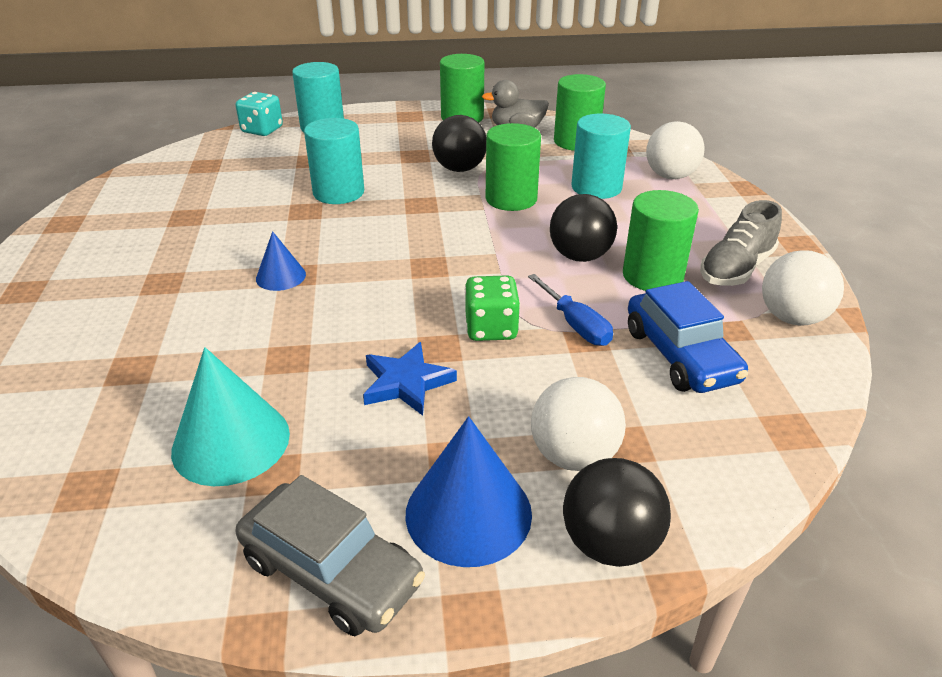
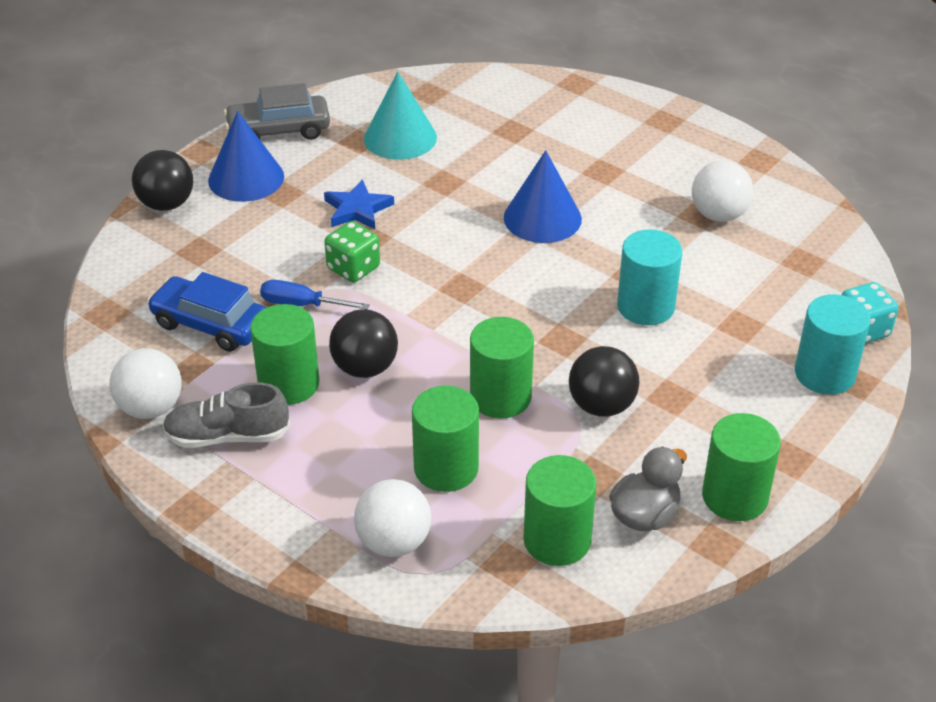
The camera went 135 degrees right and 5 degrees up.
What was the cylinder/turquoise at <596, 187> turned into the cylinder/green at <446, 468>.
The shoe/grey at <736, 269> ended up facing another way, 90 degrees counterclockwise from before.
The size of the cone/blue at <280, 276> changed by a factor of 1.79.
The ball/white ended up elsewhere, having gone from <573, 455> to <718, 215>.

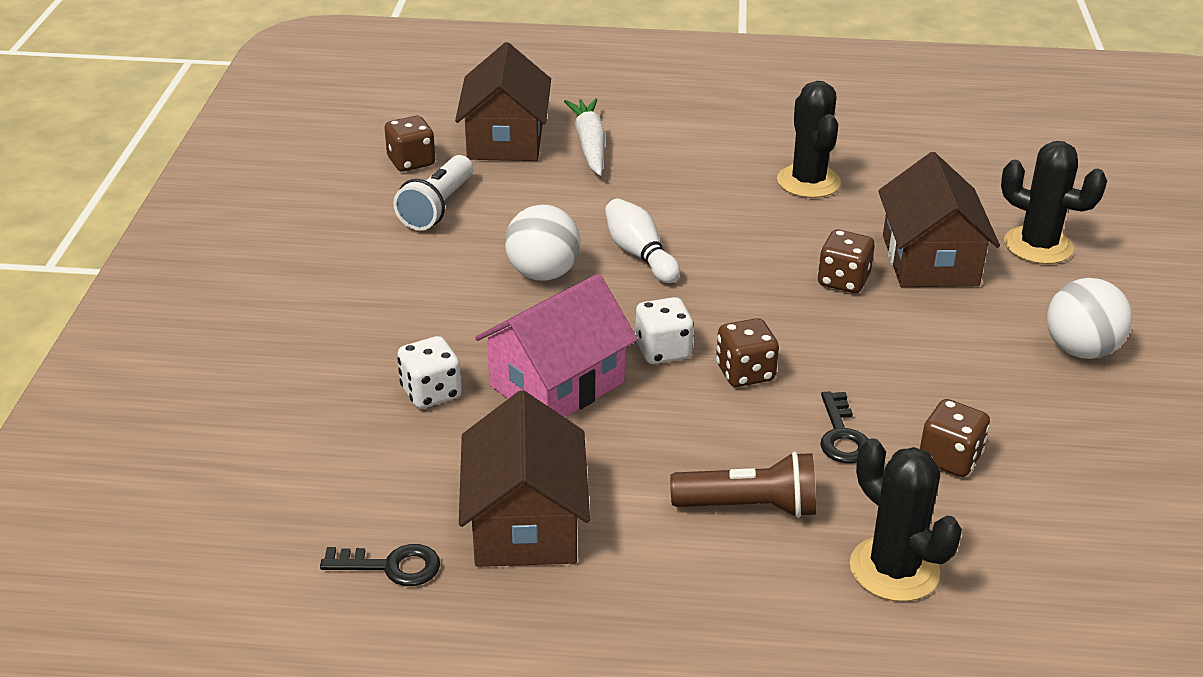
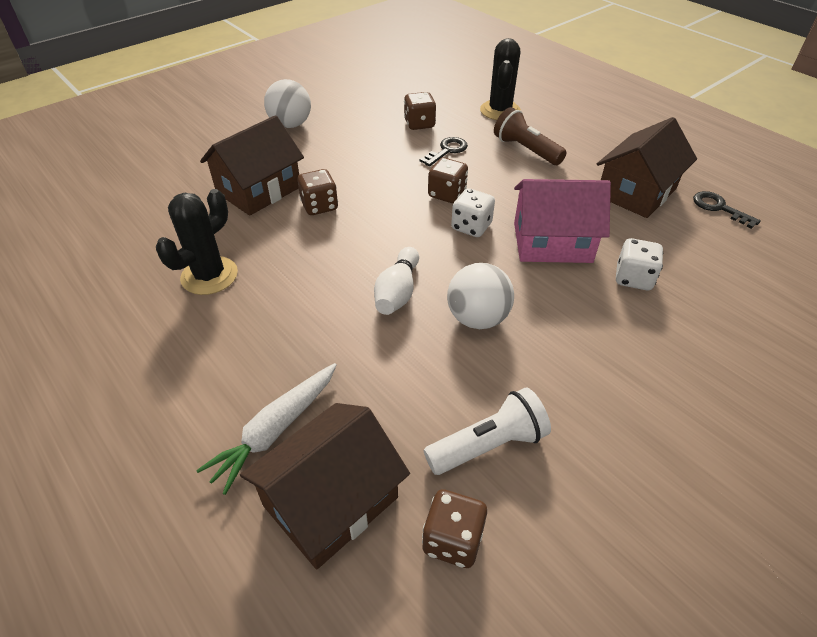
The camera went 135 degrees left and 10 degrees up.
The second view lost the cactus/black at <1038, 246>.

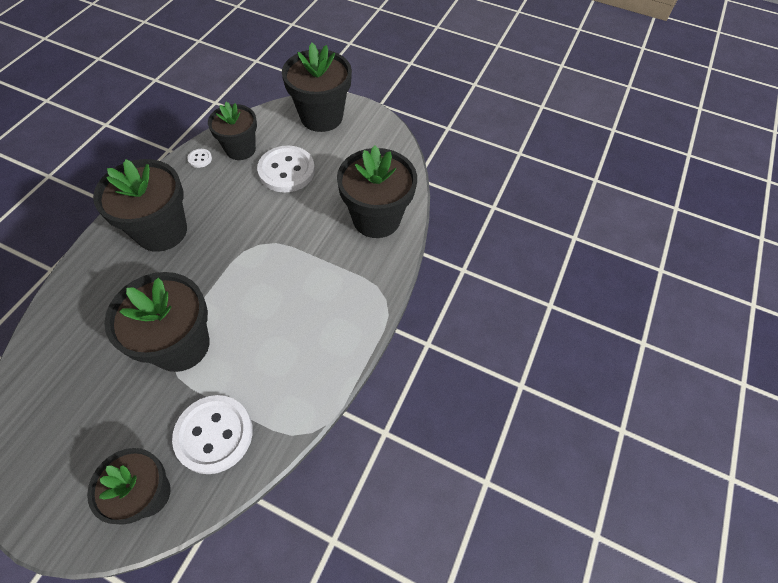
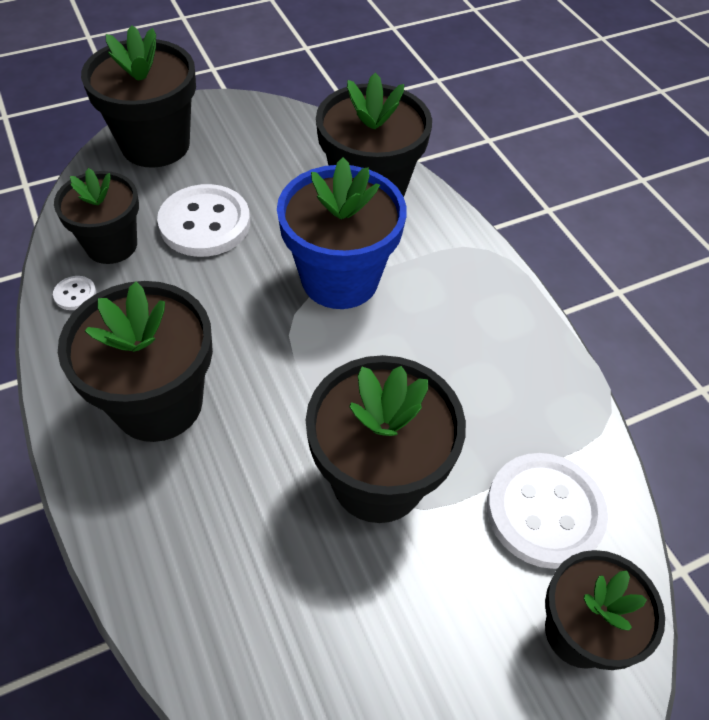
The camera went 50 degrees left and 5 degrees down.
The second view gained the flower pot/blue at <340, 279>.

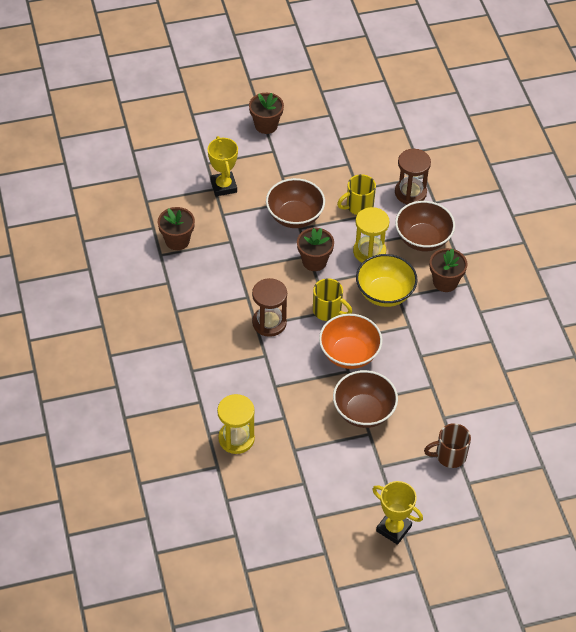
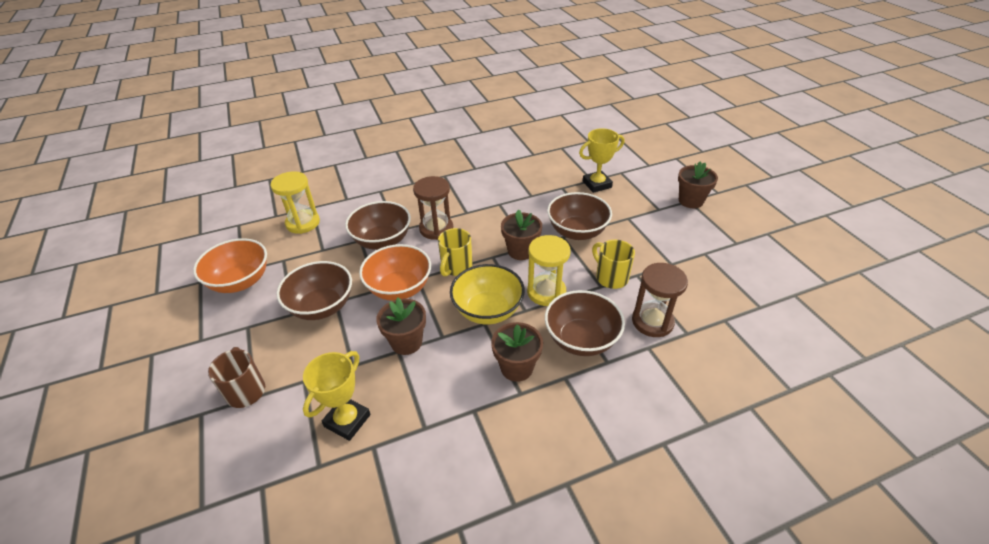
The camera went 85 degrees right and 10 degrees down.
The flower pot/brown ended up elsewhere, having gone from <177, 240> to <406, 342>.
The trophy/yellow ended up elsewhere, having gone from <393, 528> to <347, 420>.
The second view gained the bowl/brown at <382, 241>.
The second view gained the bowl/orange at <240, 281>.

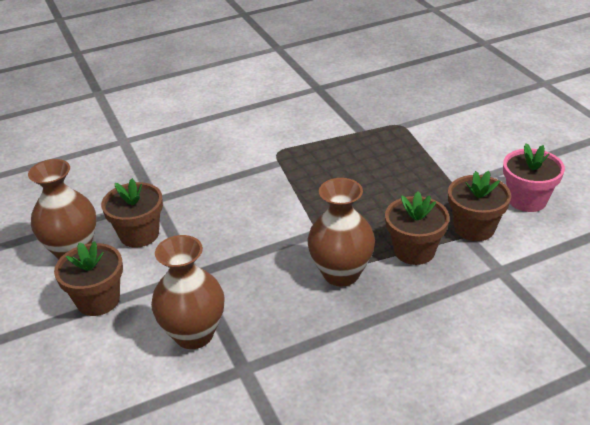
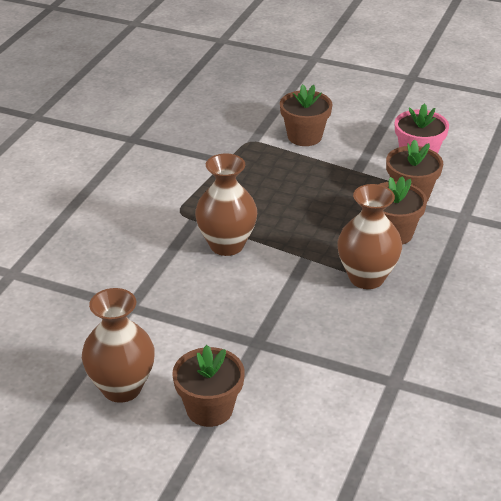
The camera went 45 degrees left and 0 degrees up.
The flower pot/brown ended up elsewhere, having gone from <139, 234> to <304, 136>.
The vase/brown ended up elsewhere, having gone from <194, 334> to <226, 245>.

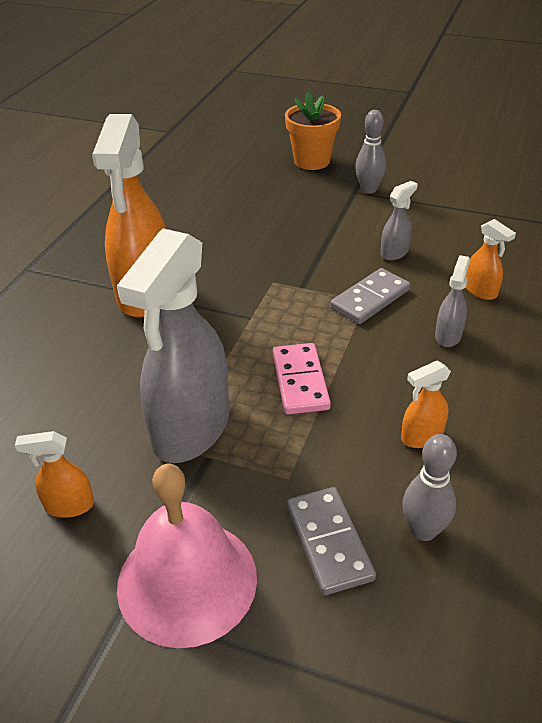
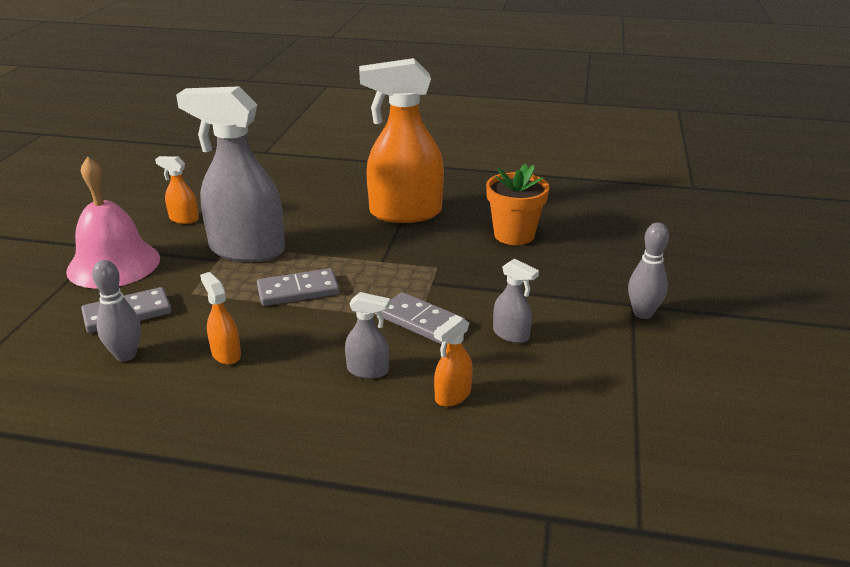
The camera went 80 degrees right and 10 degrees down.
The flower pot/orange ended up elsewhere, having gone from <312, 161> to <514, 235>.
What was the domino/pink at <300, 381> turned into the domino/grey at <298, 291>.
The spray bottle/orange at <69, 506> ended up facing another way, 60 degrees counterclockwise from before.

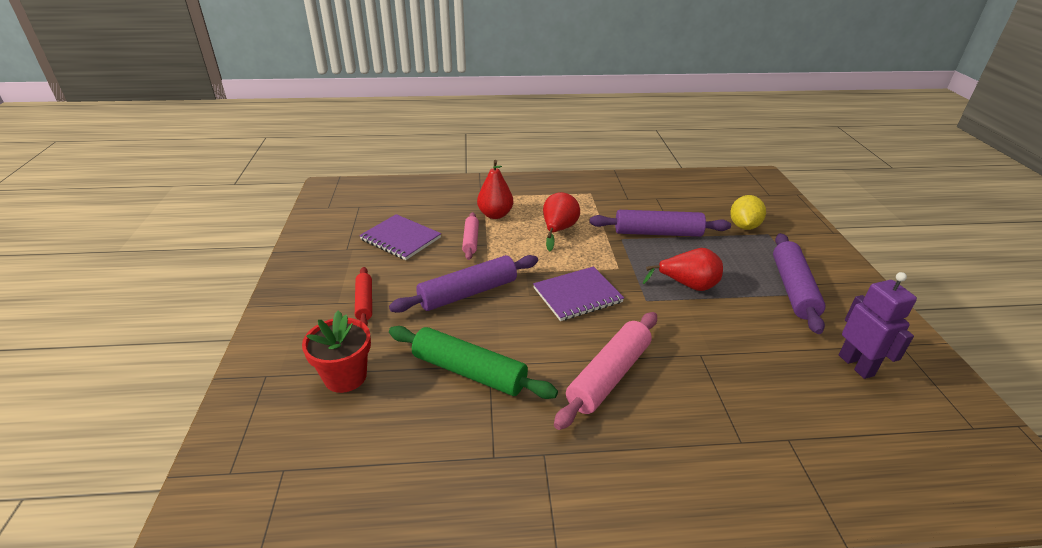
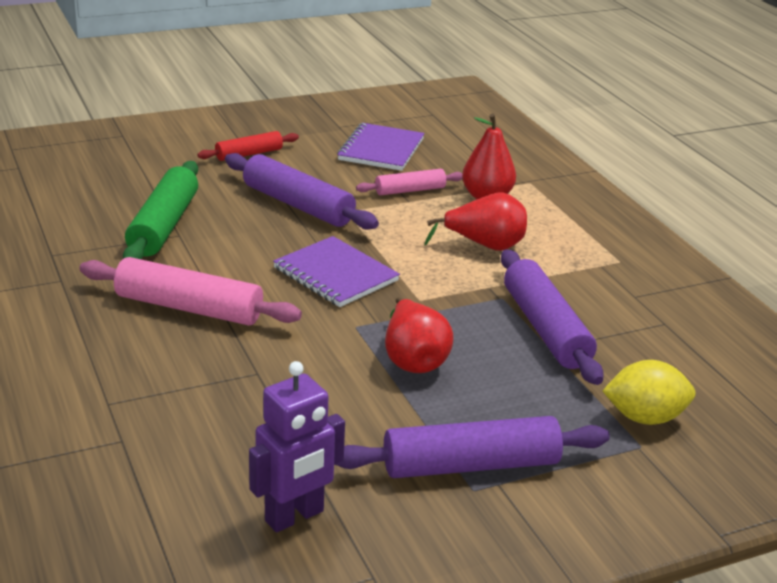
The camera went 70 degrees right and 5 degrees down.
The second view lost the flower pot/red at <345, 377>.

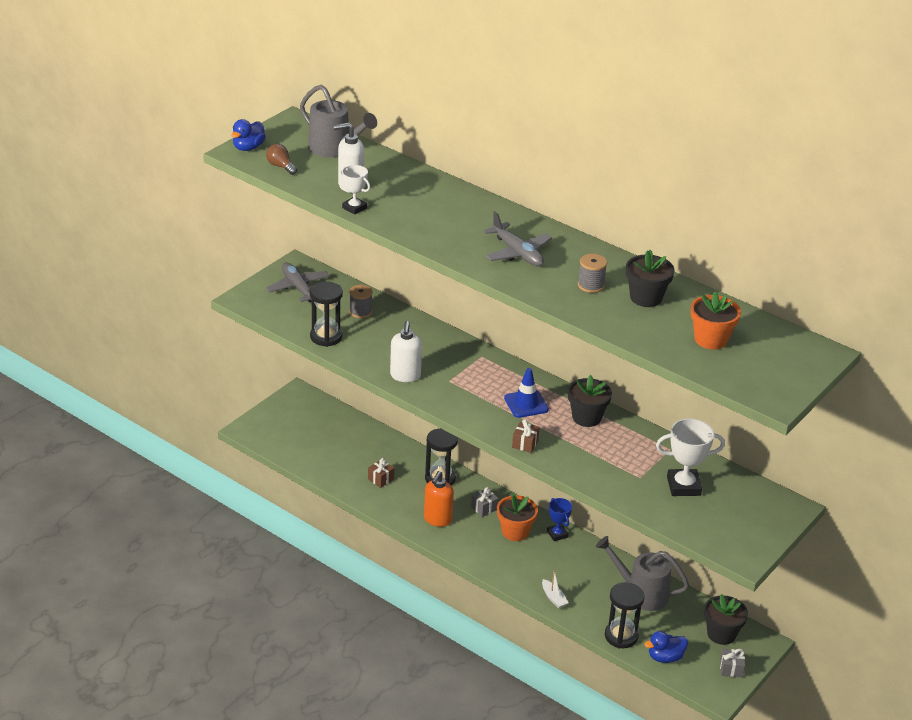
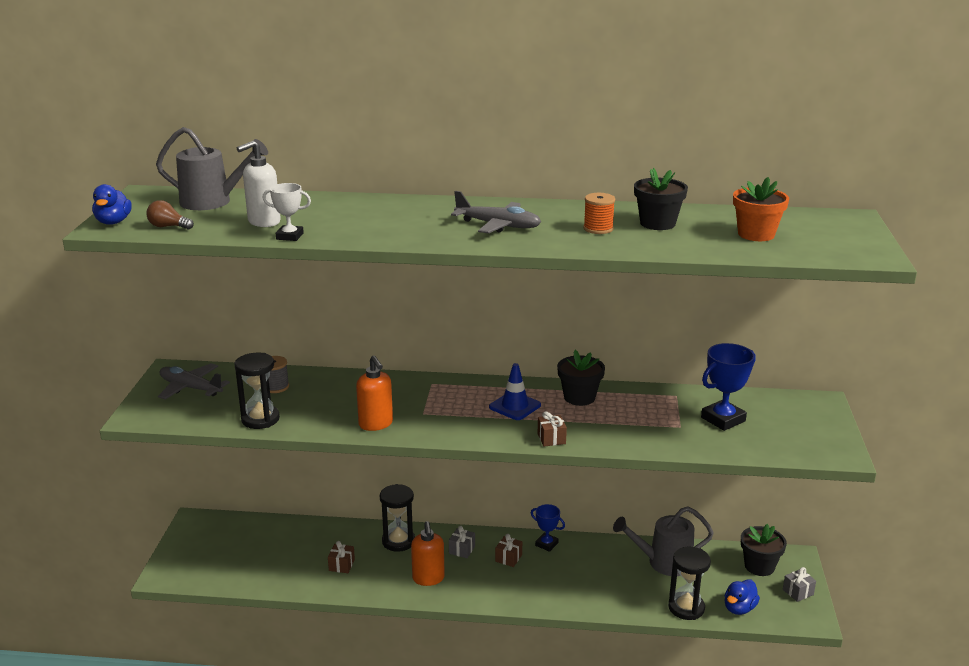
The camera went 30 degrees left and 10 degrees down.
What was the spool/grey at <591, 285> turned into the spool/orange at <598, 229>.
What was the soap dispenser/white at <405, 376> turned into the soap dispenser/orange at <376, 424>.
What was the trophy/white at <683, 486> turned into the trophy/blue at <723, 419>.
Where the flower pot/orange stood at <515, 531>, the gift/brown came to stand at <508, 558>.
The second view lost the boat/white at <553, 598>.

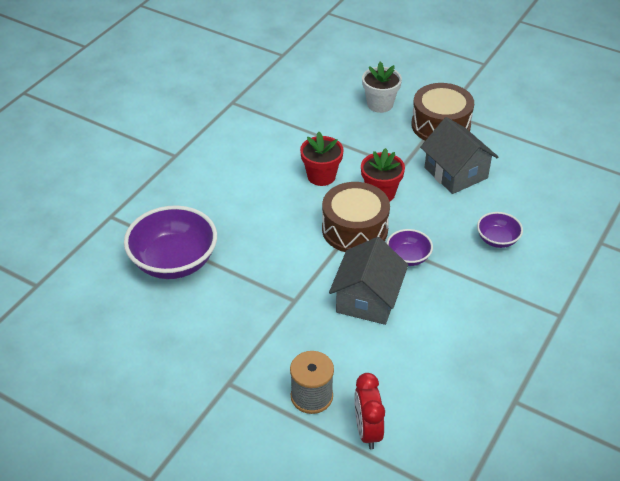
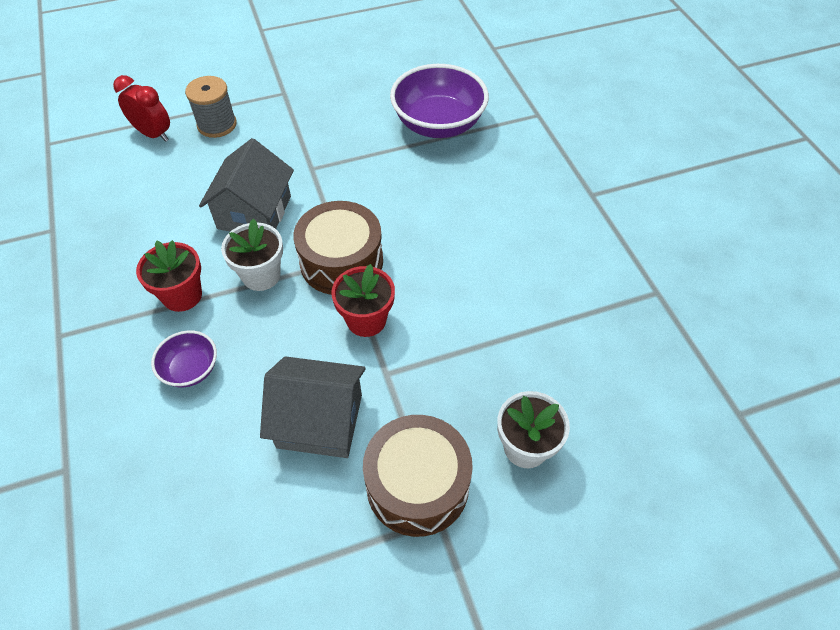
The camera went 130 degrees right and 10 degrees up.
The flower pot/red ended up elsewhere, having gone from <321, 176> to <182, 295>.
Where the bowl/purple stood at <408, 257>, the flower pot/white came to stand at <261, 275>.
The house/grey at <367, 299> ended up facing another way, 45 degrees clockwise from before.

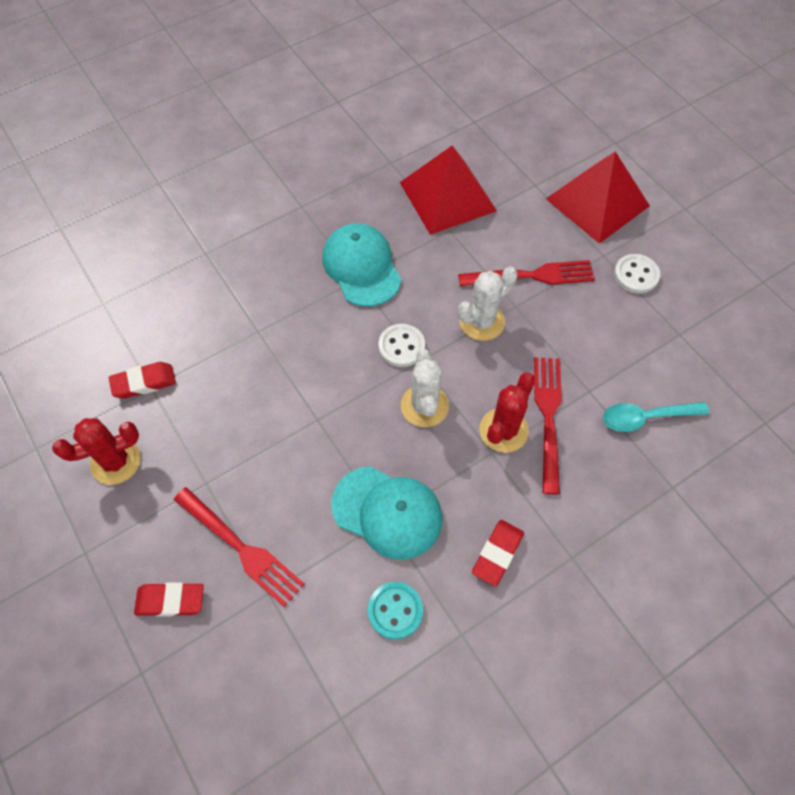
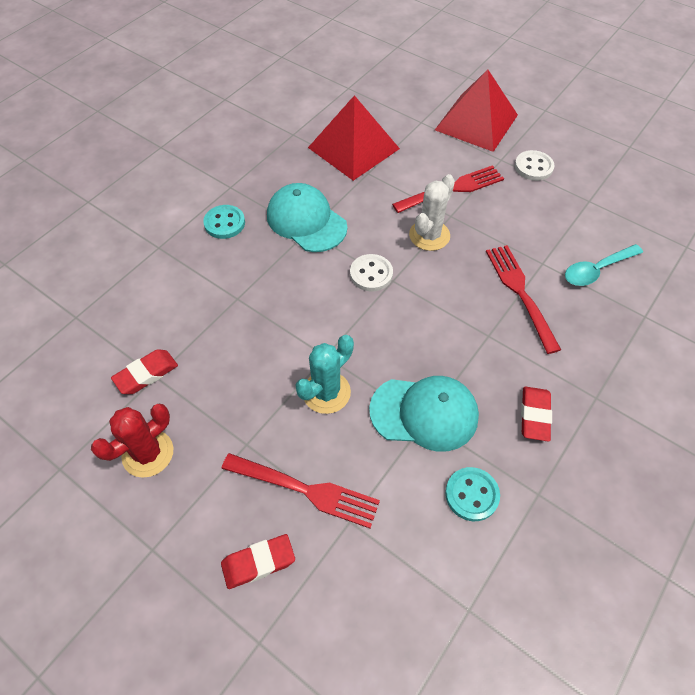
The camera went 20 degrees left and 5 degrees down.
The second view lost the cactus/white at <424, 406>.
The second view lost the cactus/red at <503, 430>.
The second view gained the button/turquoise at <224, 223>.
The second view gained the cactus/turquoise at <326, 392>.

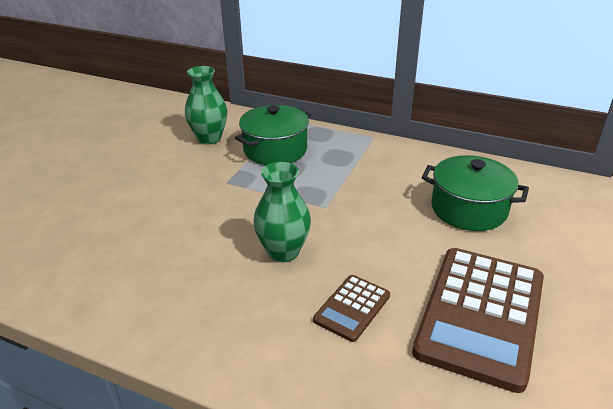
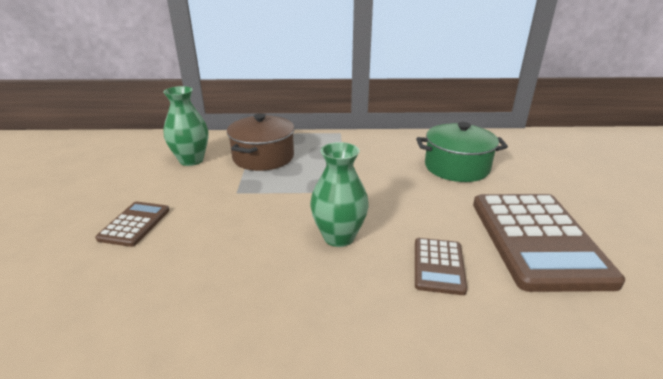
The camera went 25 degrees left and 5 degrees down.
What was the pot/green at <275, 150> turned into the pot/brown at <263, 157>.
The second view gained the calculator/brown at <134, 224>.

